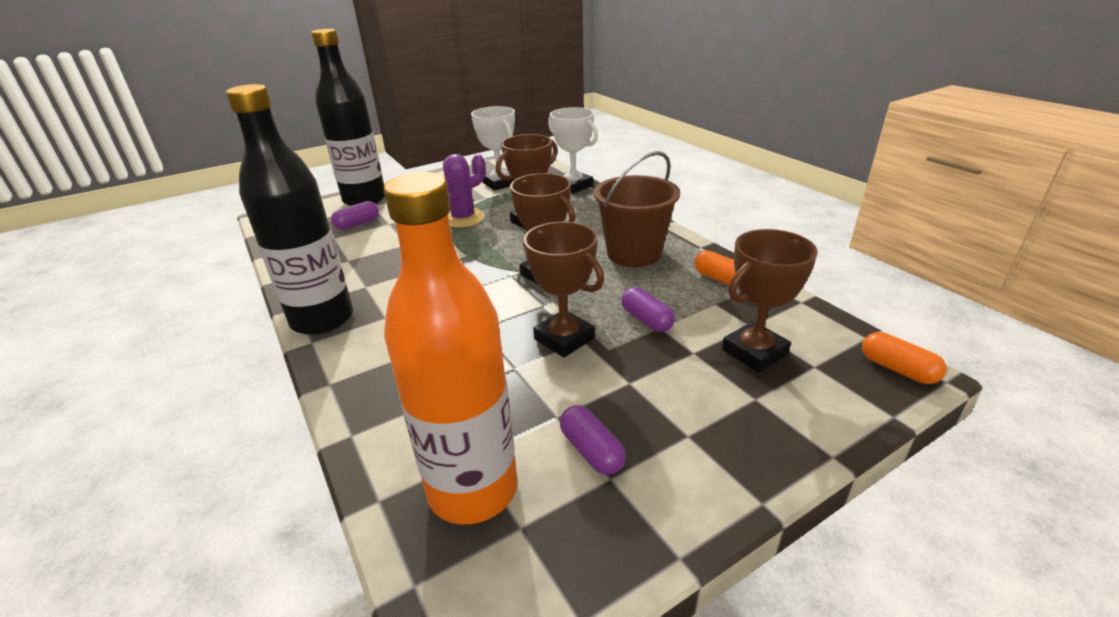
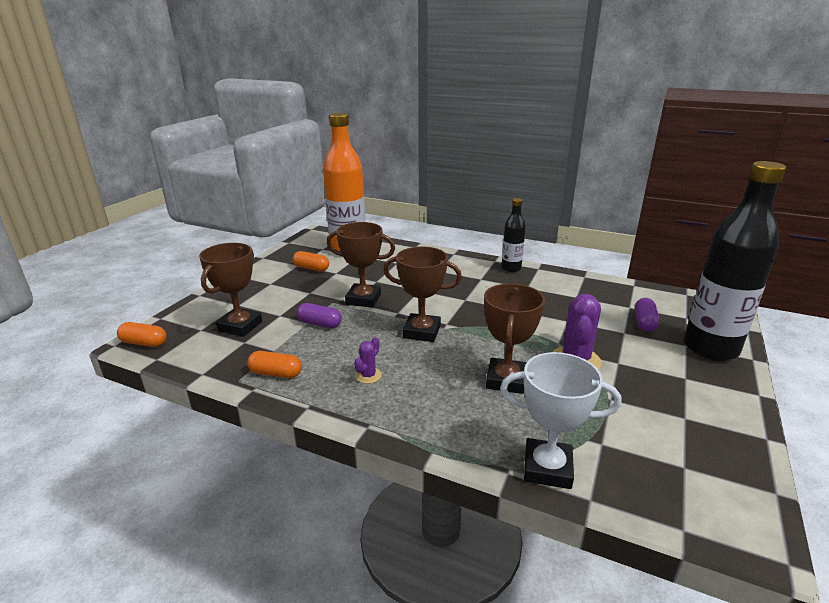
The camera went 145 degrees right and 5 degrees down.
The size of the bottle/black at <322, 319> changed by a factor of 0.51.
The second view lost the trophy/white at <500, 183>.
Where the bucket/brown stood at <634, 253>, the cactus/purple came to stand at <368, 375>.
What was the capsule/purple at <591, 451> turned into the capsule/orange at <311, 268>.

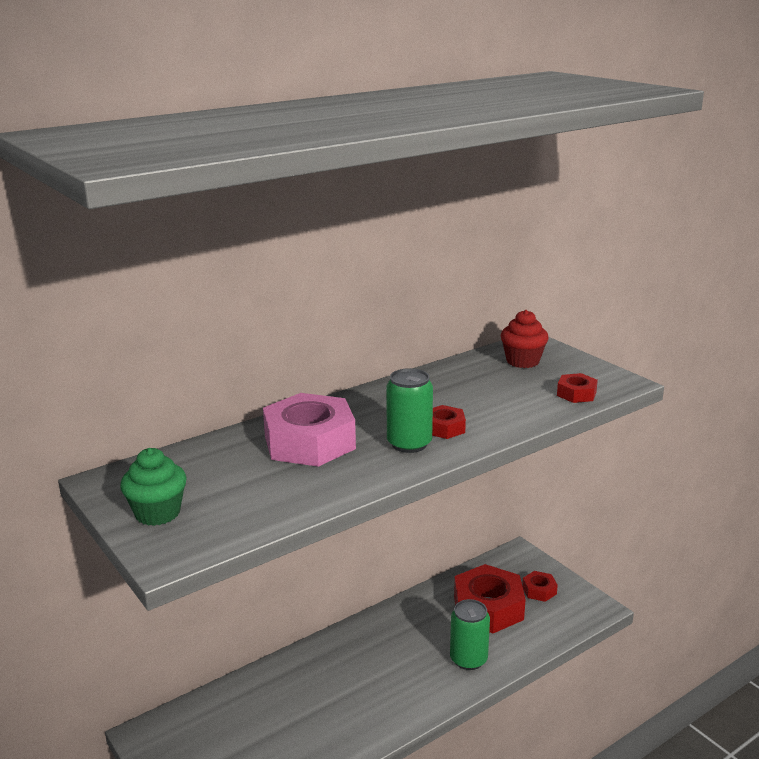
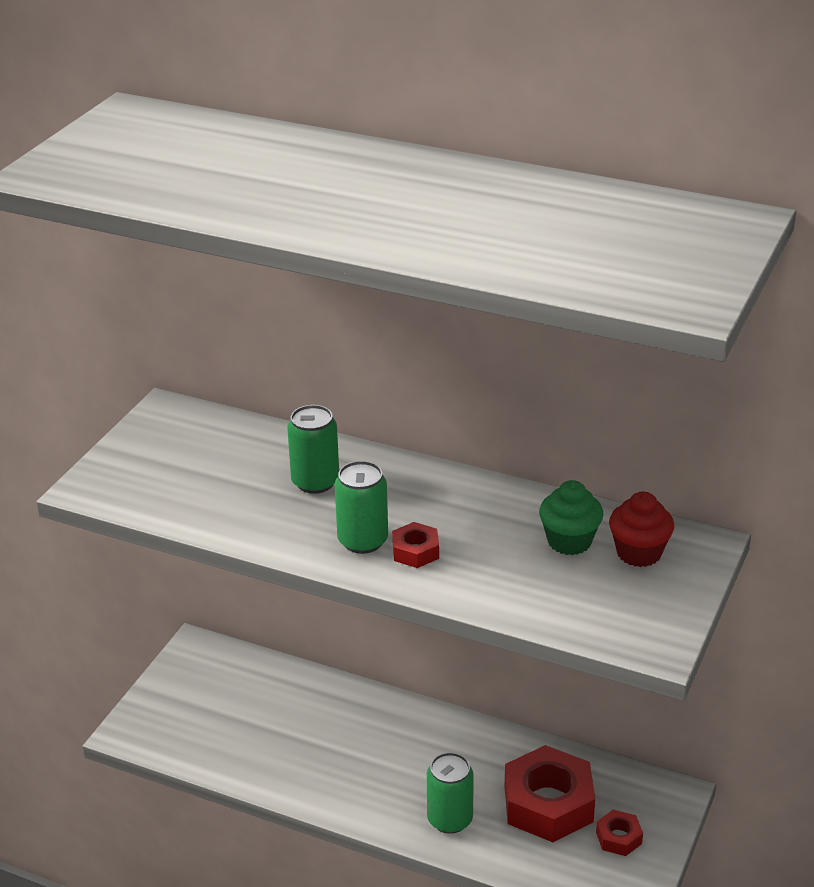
The camera went 60 degrees right and 10 degrees up.
The second view lost the nut/red at <576, 394>.
Where the nut/pink stood at <309, 442>, the can/green came to stand at <315, 482>.
The cupcake/green ended up elsewhere, having gone from <157, 513> to <569, 541>.

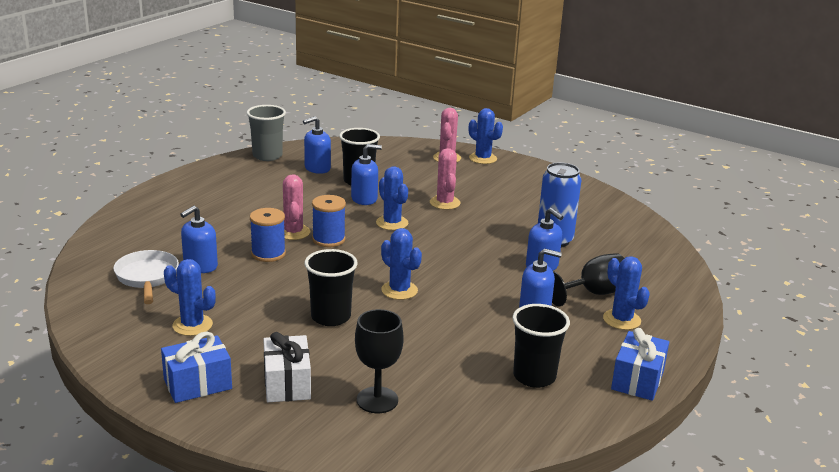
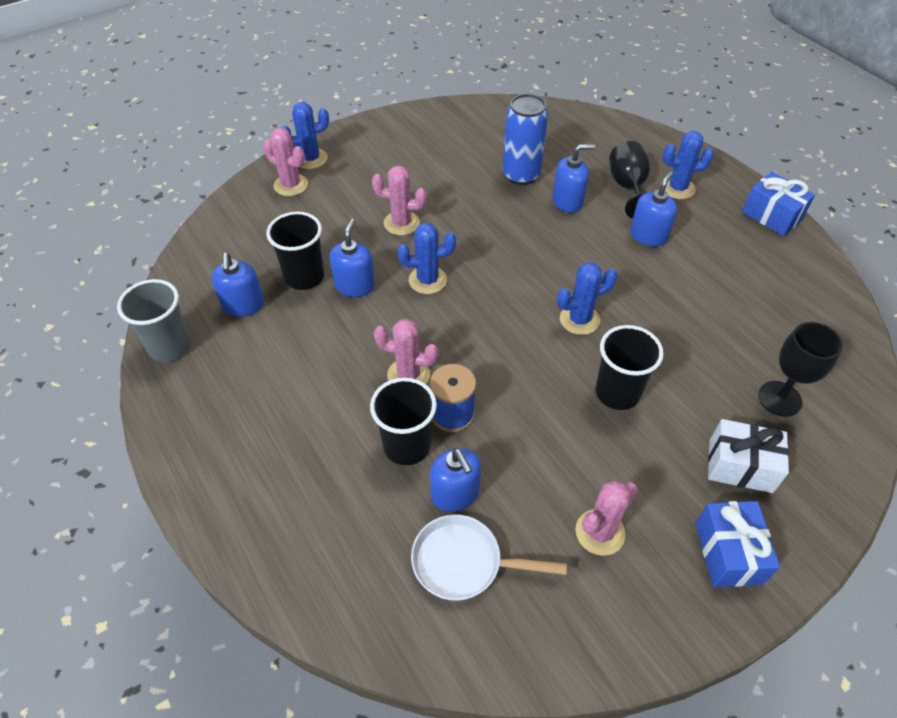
The camera went 65 degrees left and 25 degrees up.
The second view lost the spool/blue at <328, 239>.
What was the cactus/blue at <192, 325> turned into the cactus/pink at <600, 532>.
The cup/black ended up elsewhere, having gone from <534, 376> to <407, 446>.

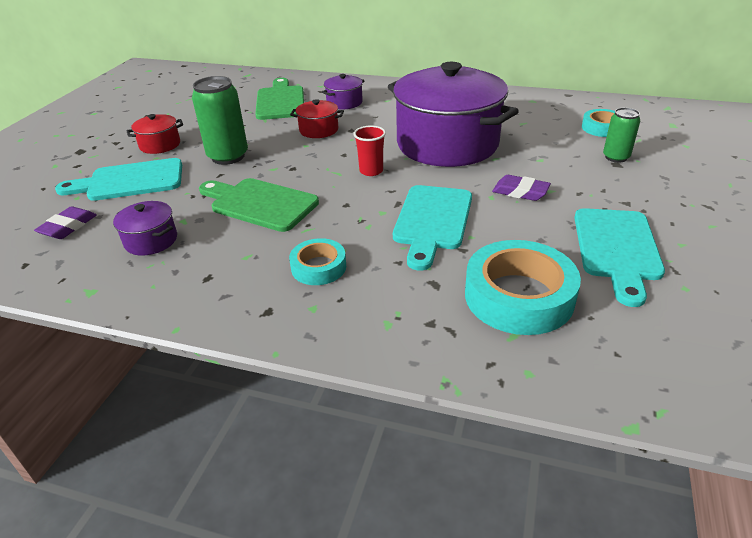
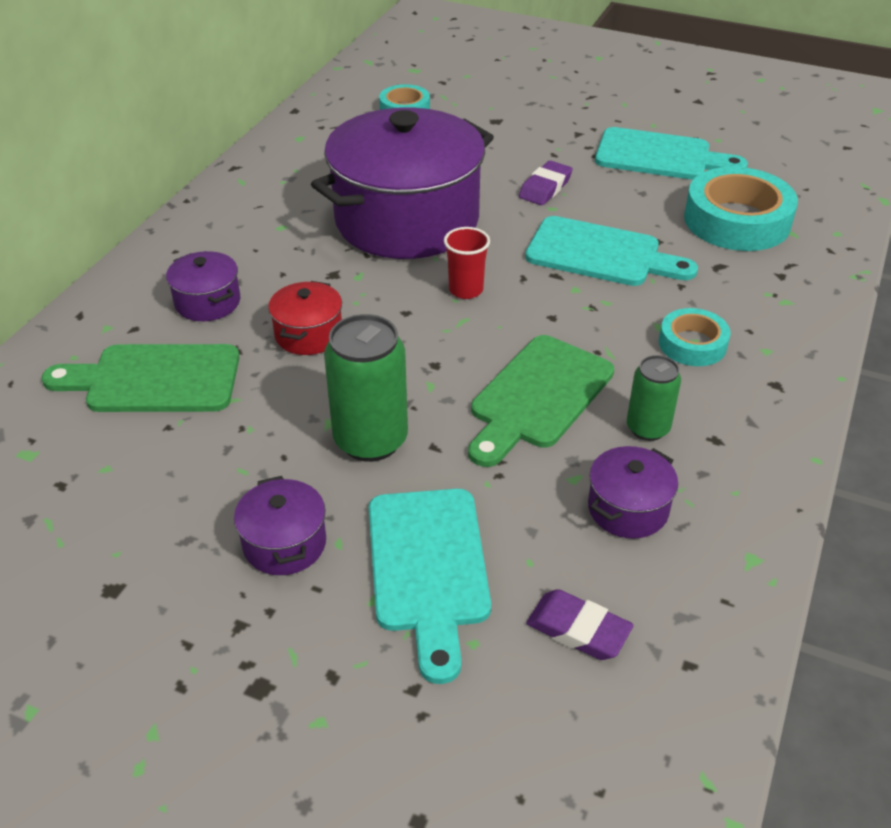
The camera went 85 degrees left and 5 degrees up.
The can/green ended up elsewhere, having gone from <616, 157> to <647, 428>.
What was the pot/red at <160, 145> turned into the pot/purple at <284, 543>.

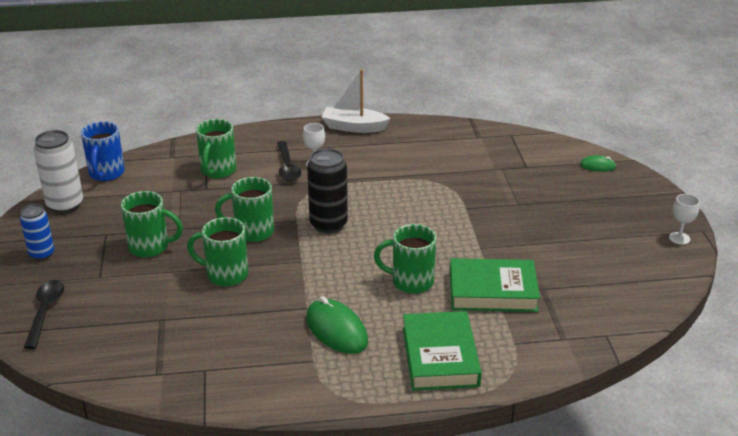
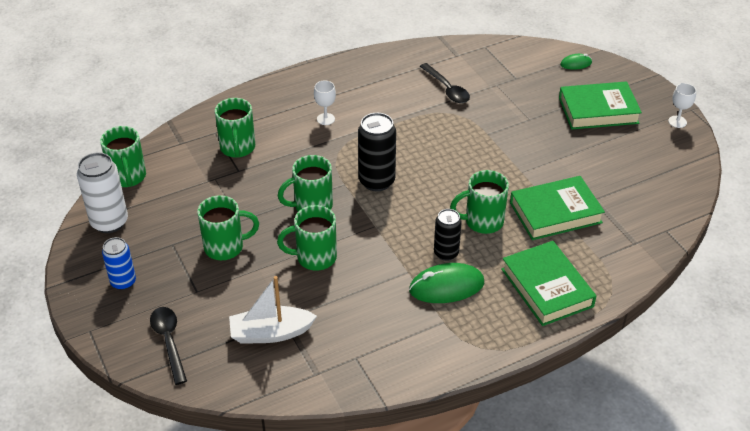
The camera went 20 degrees left and 10 degrees up.
The boat/white ended up elsewhere, having gone from <354, 127> to <270, 333>.
What was the mug/blue at <106, 174> turned into the mug/green at <128, 177>.
The spoon/black ended up elsewhere, having gone from <287, 167> to <447, 89>.
The mouse/green at <336, 330> ended up facing another way, 45 degrees counterclockwise from before.
The second view gained the book/green at <598, 110>.
The second view gained the can/black at <446, 253>.

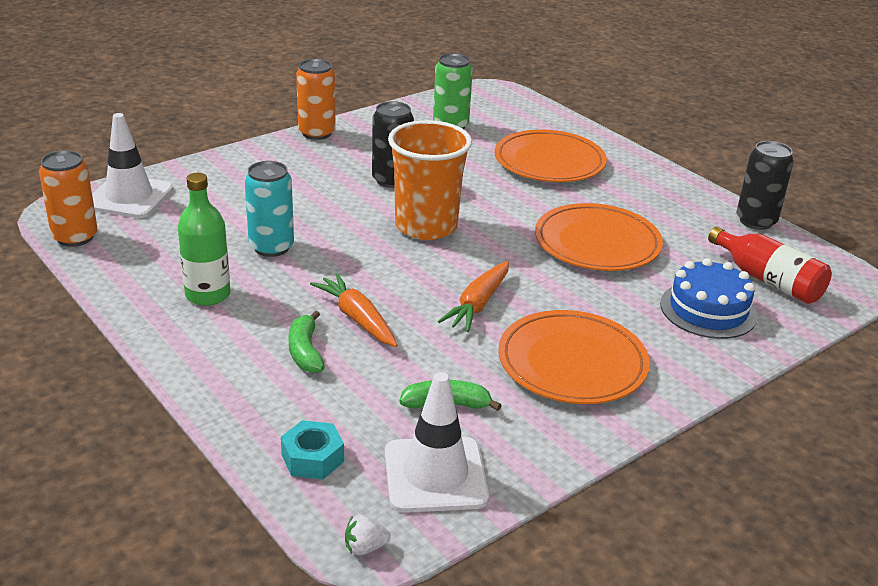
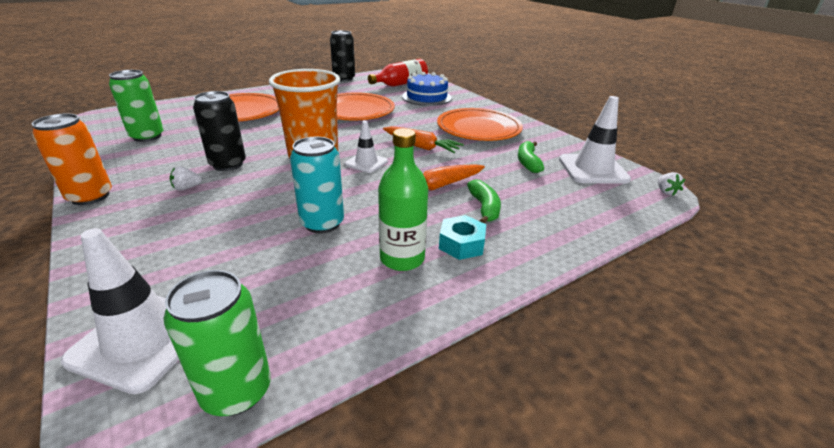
The camera went 85 degrees left and 0 degrees up.
What was the can/orange at <75, 237> turned into the can/green at <236, 391>.
The banana/green at <305, 351> ended up facing another way, 90 degrees counterclockwise from before.
The nut/turquoise ended up elsewhere, having gone from <312, 458> to <461, 244>.
The second view gained the traffic cone/white at <366, 163>.
The second view gained the strawberry/white at <187, 188>.

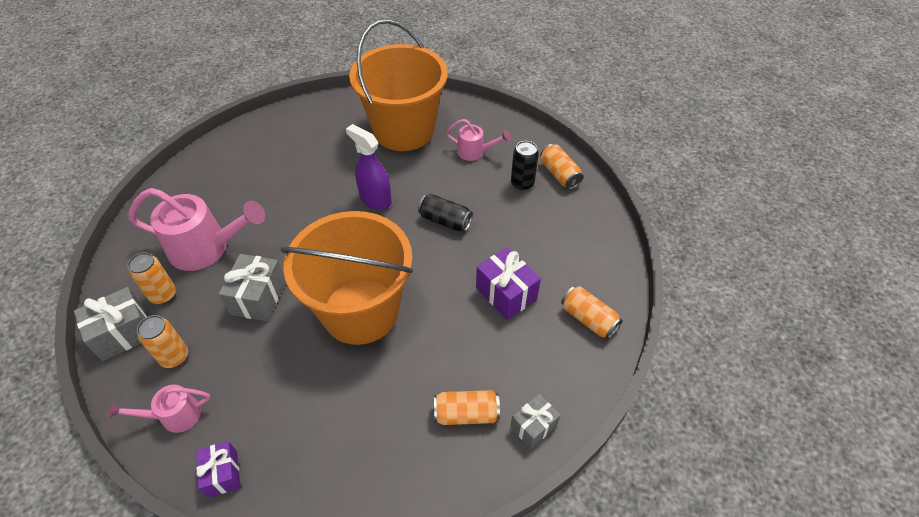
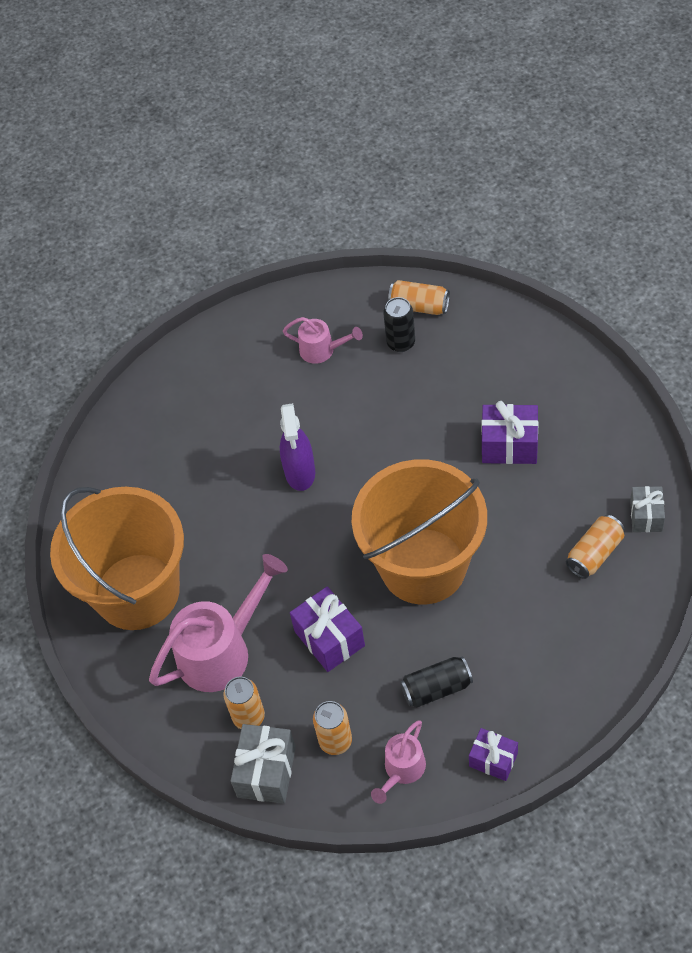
The camera went 40 degrees left and 5 degrees up.
The bucket/orange ended up elsewhere, having gone from <404, 130> to <137, 591>.
The watering can/pink at <475, 152> ended up facing another way, 45 degrees clockwise from before.
The spray bottle/purple at <375, 199> ended up facing another way, 90 degrees counterclockwise from before.
The can/black ended up elsewhere, having gone from <445, 220> to <436, 688>.
What was the gift/grey at <258, 297> turned into the gift/purple at <329, 638>.
The second view lost the can/orange at <588, 319>.

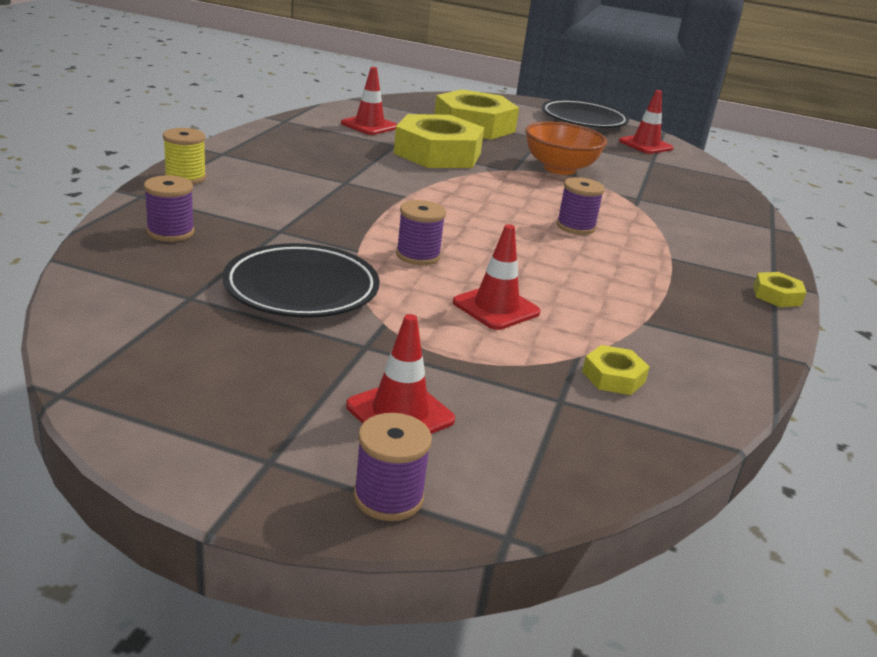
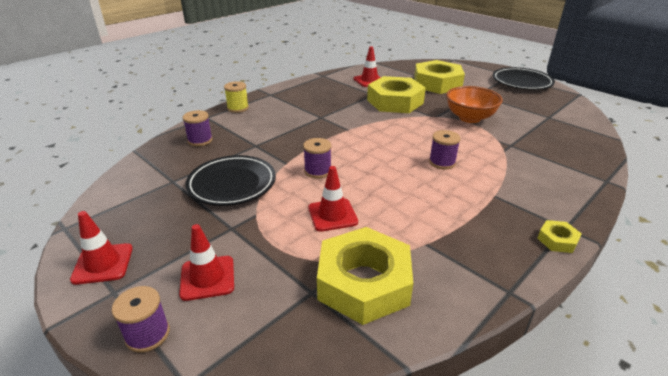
The camera went 30 degrees right and 5 degrees up.
The traffic cone/red ended up elsewhere, having gone from <645, 145> to <103, 264>.
The size of the nut/yellow at <613, 377> changed by a factor of 2.35.

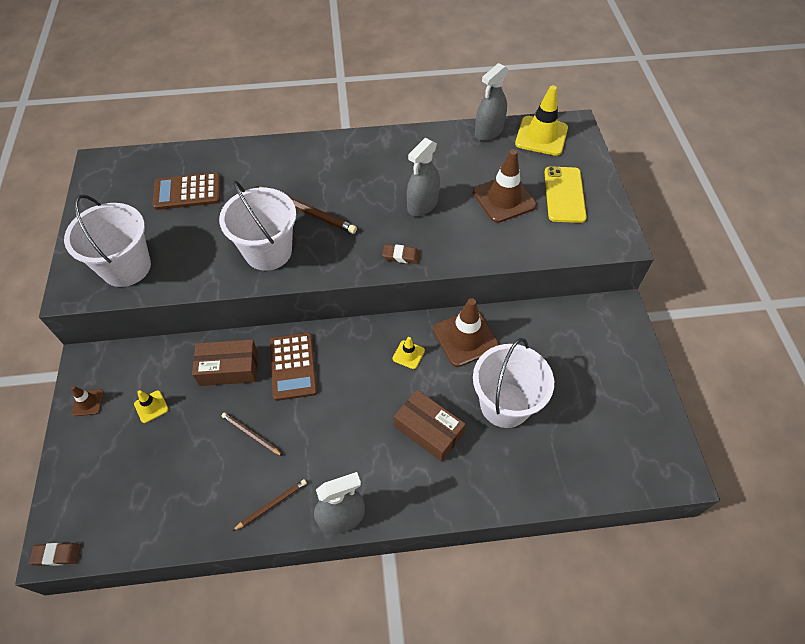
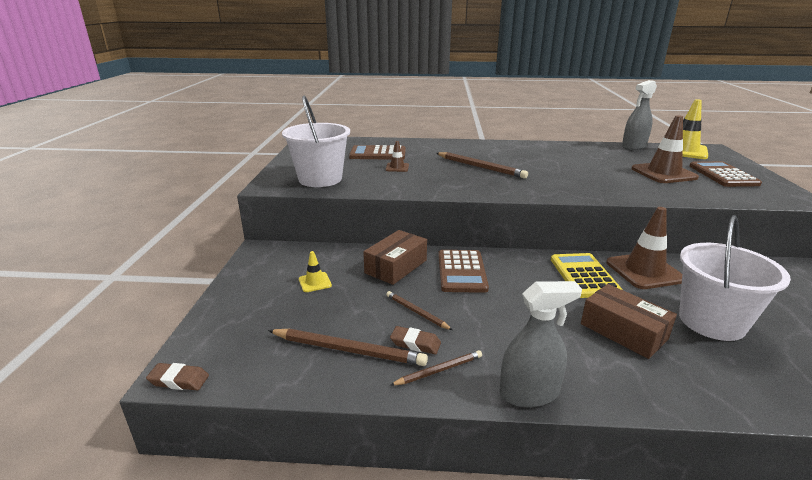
The camera went 10 degrees right and 30 degrees down.
The second view lost the spray bottle/grey at <422, 205>.
Where the phone/yellow stood at <564, 194>, the calculator/brown came to stand at <723, 175>.
The second view lost the bucket/white at <268, 251>.
The eraser/brown ended up elsewhere, having gone from <401, 256> to <415, 343>.
Where the traffic cone/yellow stood at <408, 354>, the calculator/yellow came to stand at <584, 276>.
The box/brown at <229, 368> ended up facing another way, 60 degrees counterclockwise from before.
The traffic cone/brown ended up elsewhere, having gone from <88, 402> to <397, 167>.
The second view gained the pencil/brown at <348, 350>.

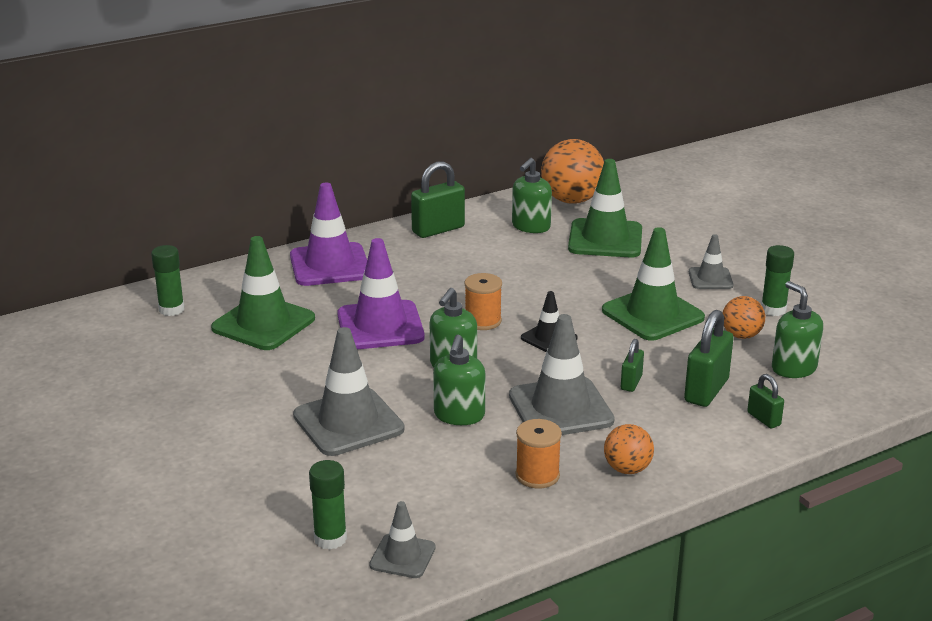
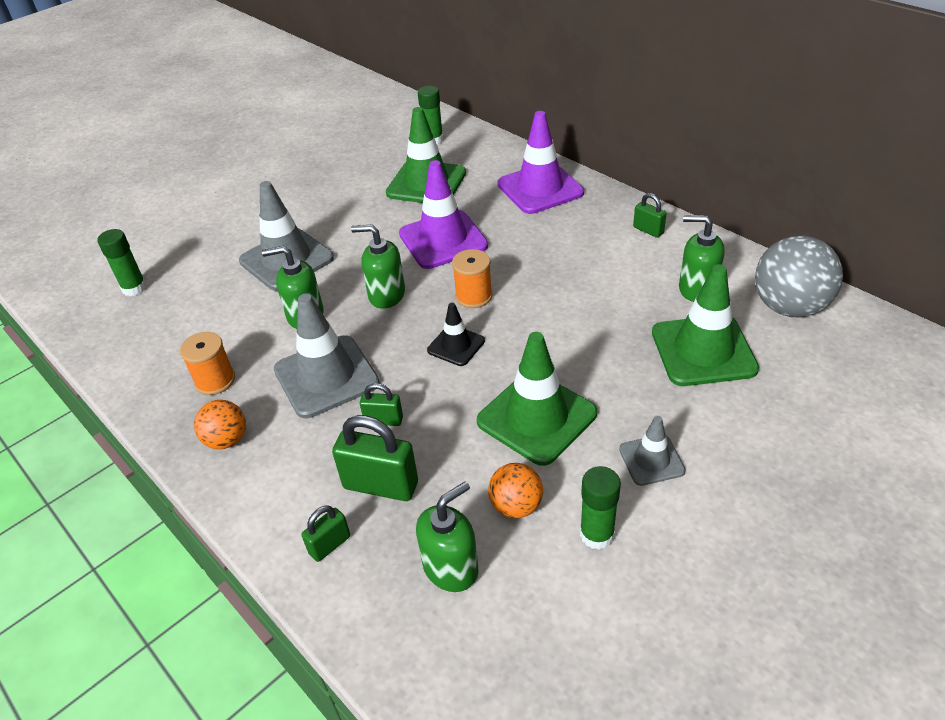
The camera went 80 degrees right and 15 degrees up.
What was the ball/orange at <571, 200> turned into the ball/grey at <789, 307>.
The size of the padlock/green at <438, 230> changed by a factor of 0.55.
The second view lost the traffic cone/grey at <402, 556>.

